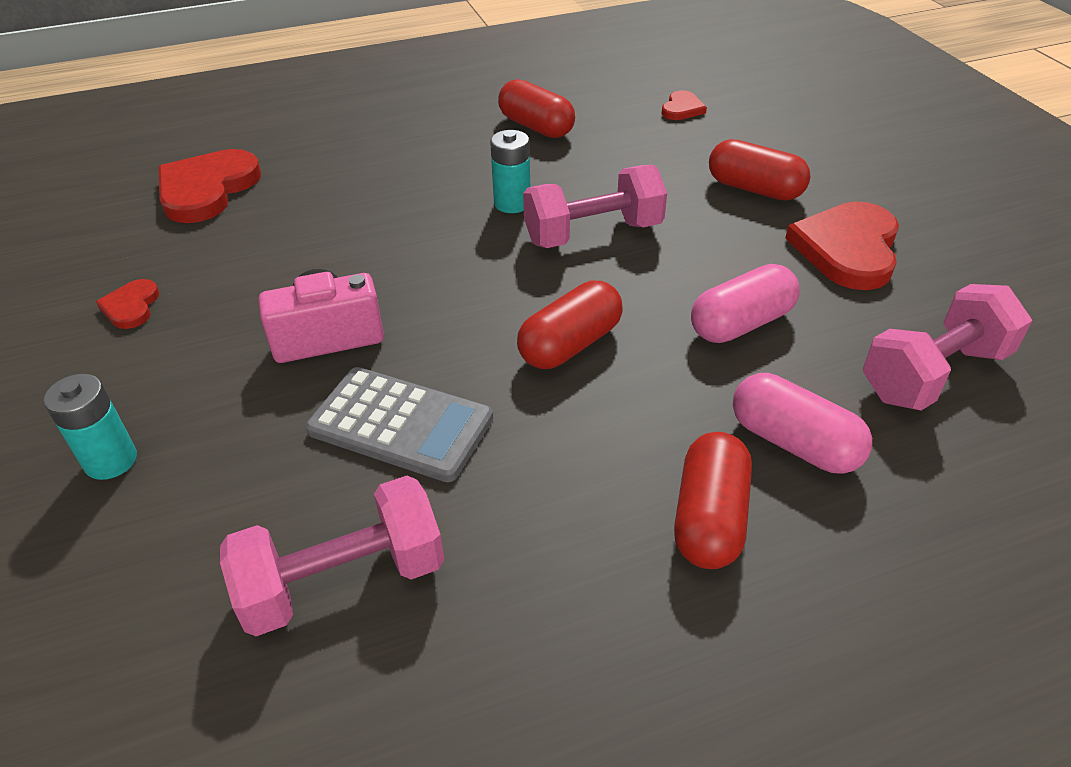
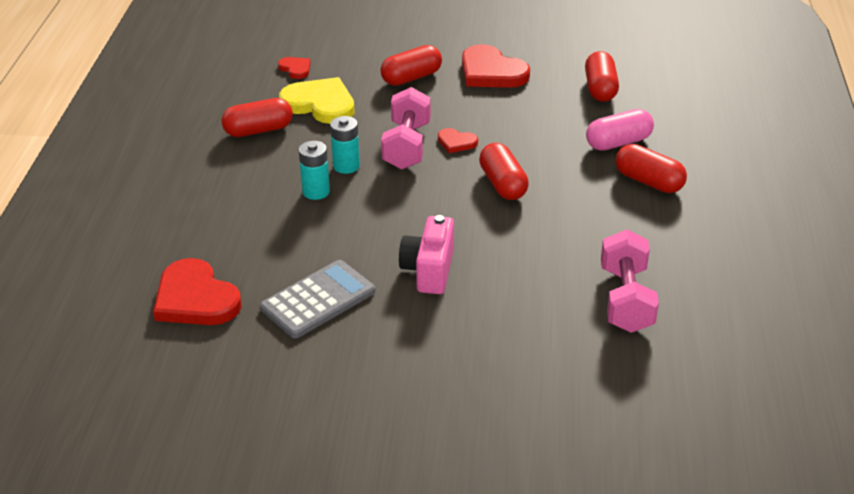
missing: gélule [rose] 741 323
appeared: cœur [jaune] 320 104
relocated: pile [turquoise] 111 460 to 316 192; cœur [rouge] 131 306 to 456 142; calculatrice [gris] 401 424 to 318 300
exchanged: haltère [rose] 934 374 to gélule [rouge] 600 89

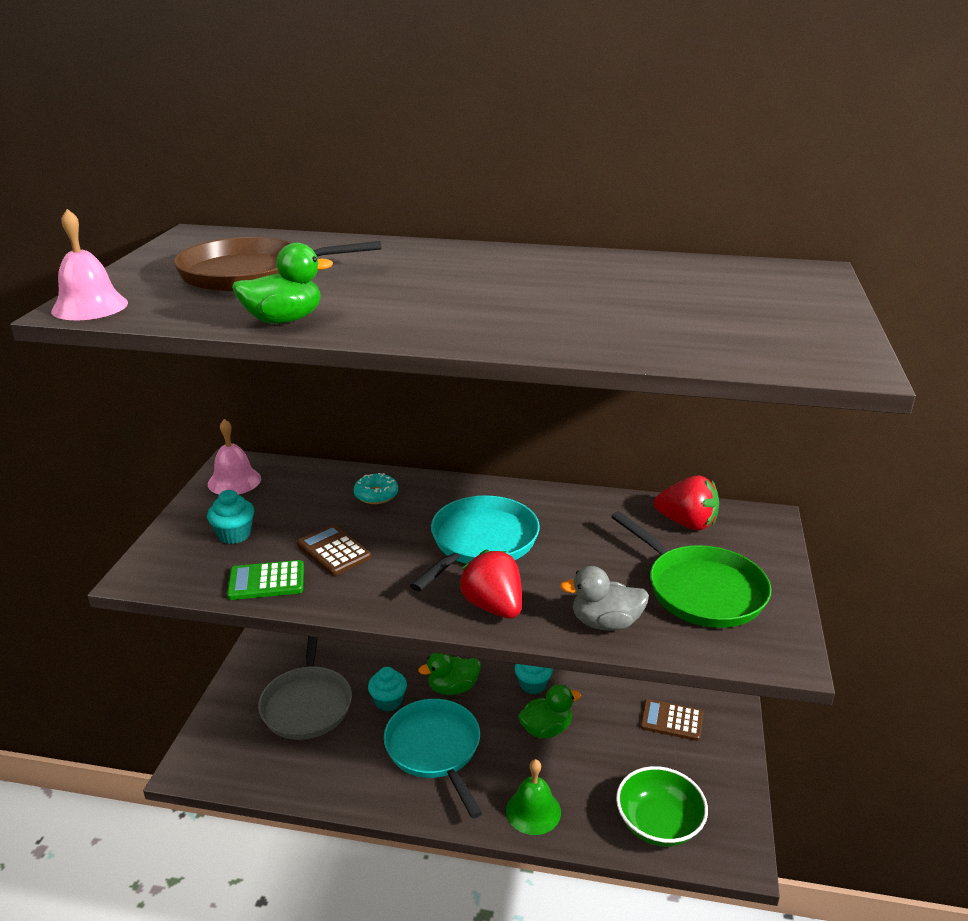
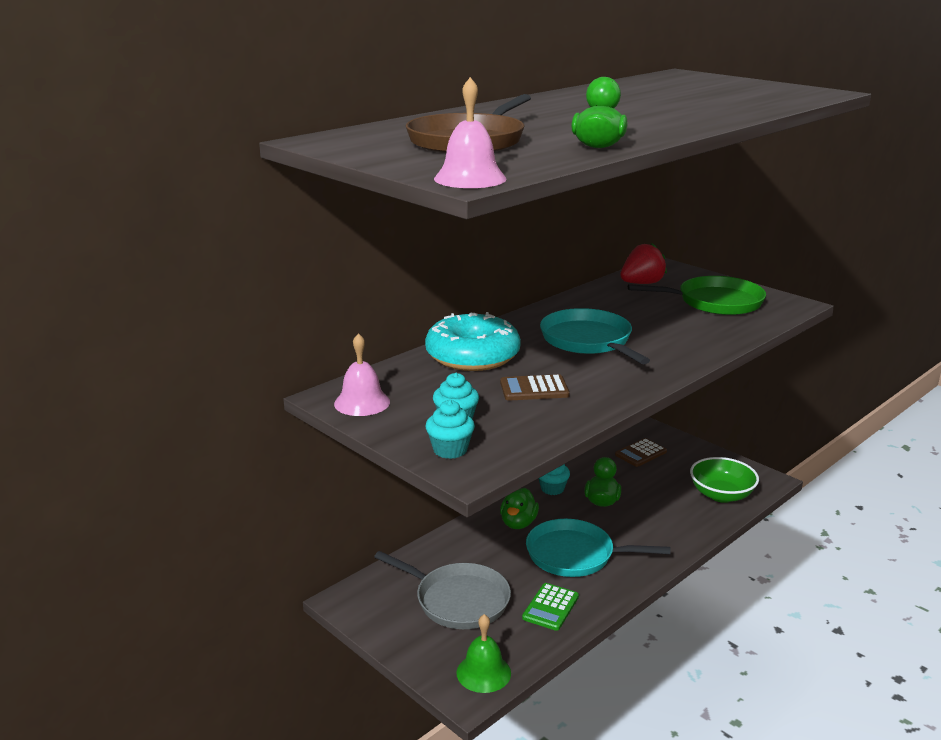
missing: fraise [rouge] 493 606; canard [gris] 605 623
relocated: calculatrice [vert] 266 581 to 550 607; muffin [turquoise] 388 701 to 450 450; cloche [vert] 533 811 to 483 672
size: beignet [turquoise] 376 495 = 472 356 x2.26

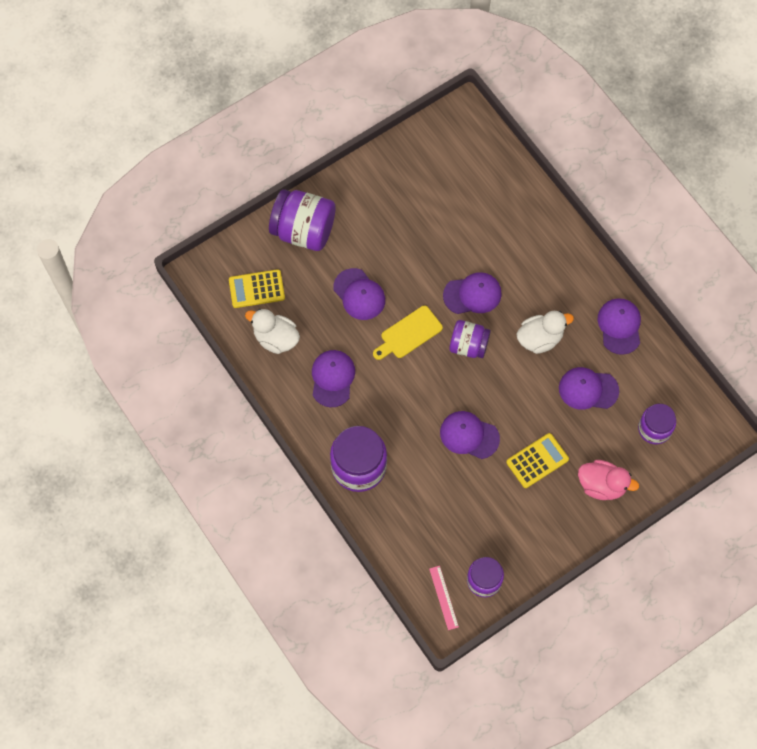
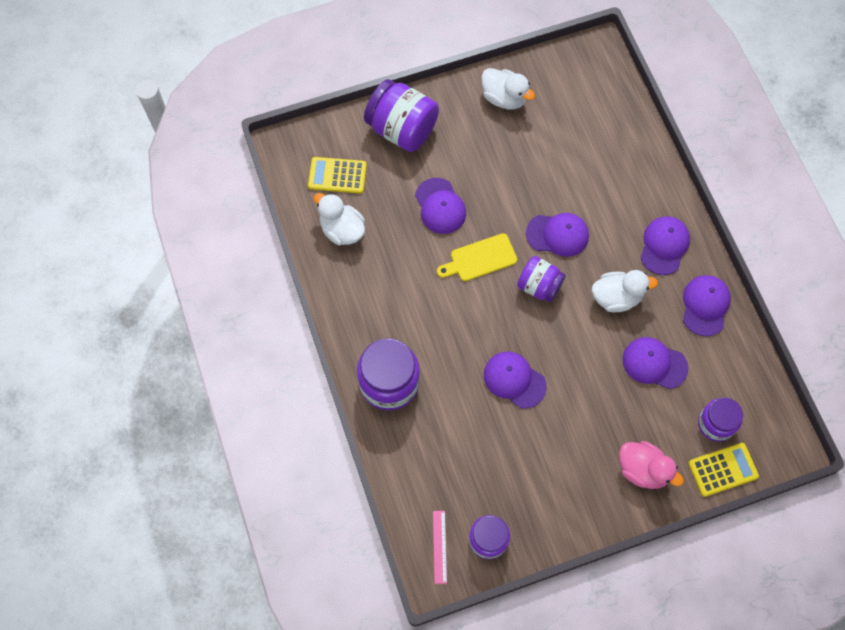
appeared: canard [blanc] 504 98
relocated: casquette [violet] 332 378 to 664 246; calculatrice [jaune] 537 461 to 723 470

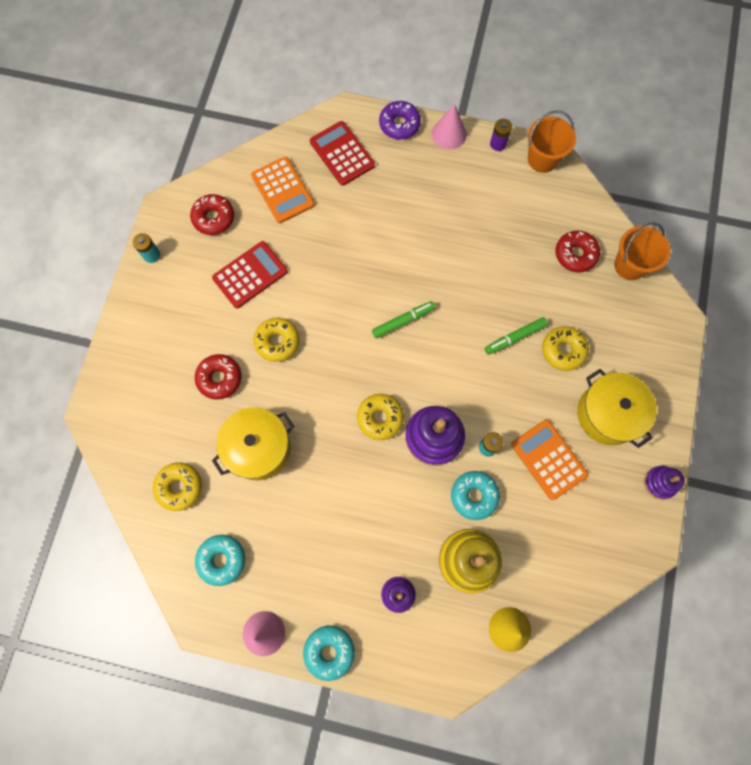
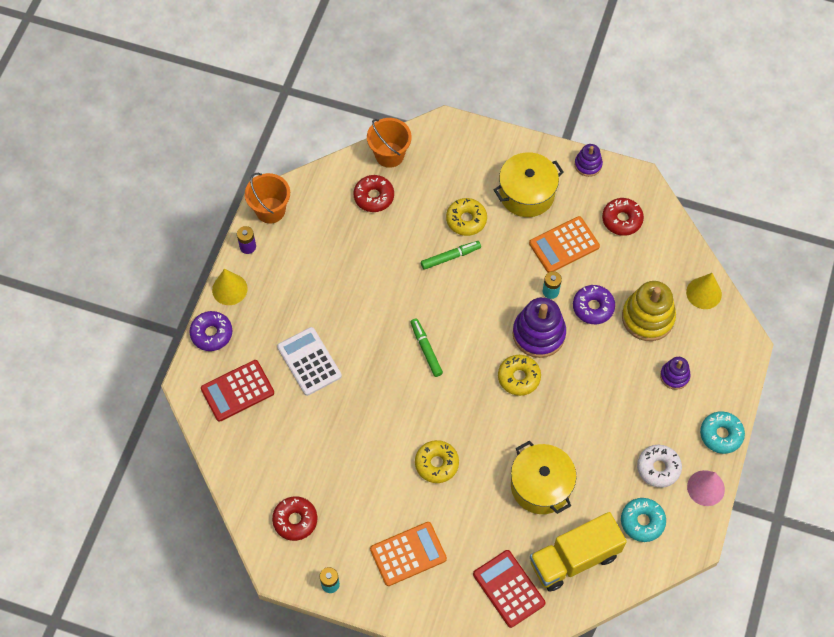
appeared: calculatrice [blanc] 309 361; beignet [blanc] 658 468
relocated: beignet [rouge] 219 378 to 622 220; calculatrice [rouge] 250 275 to 509 589; calculatrice [orange] 282 190 to 408 554
exchanged: beignet [jaune] 179 487 to camion [jaune] 574 558
colour: cône [rose] 449 134 to cône [jaune] 229 289; beignet [turquoise] 474 496 to beignet [violet] 593 307
spun: feutre [vert] 515 337 = 450 257 90 degrees counterclockwise

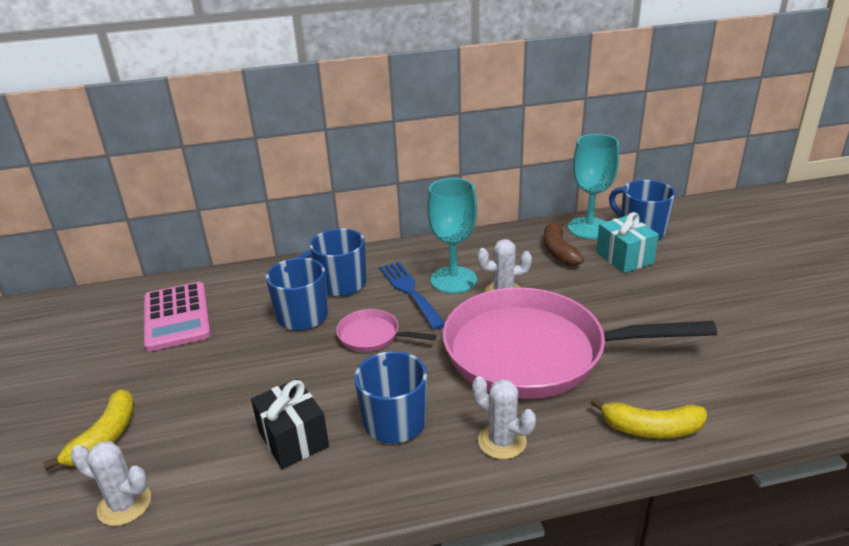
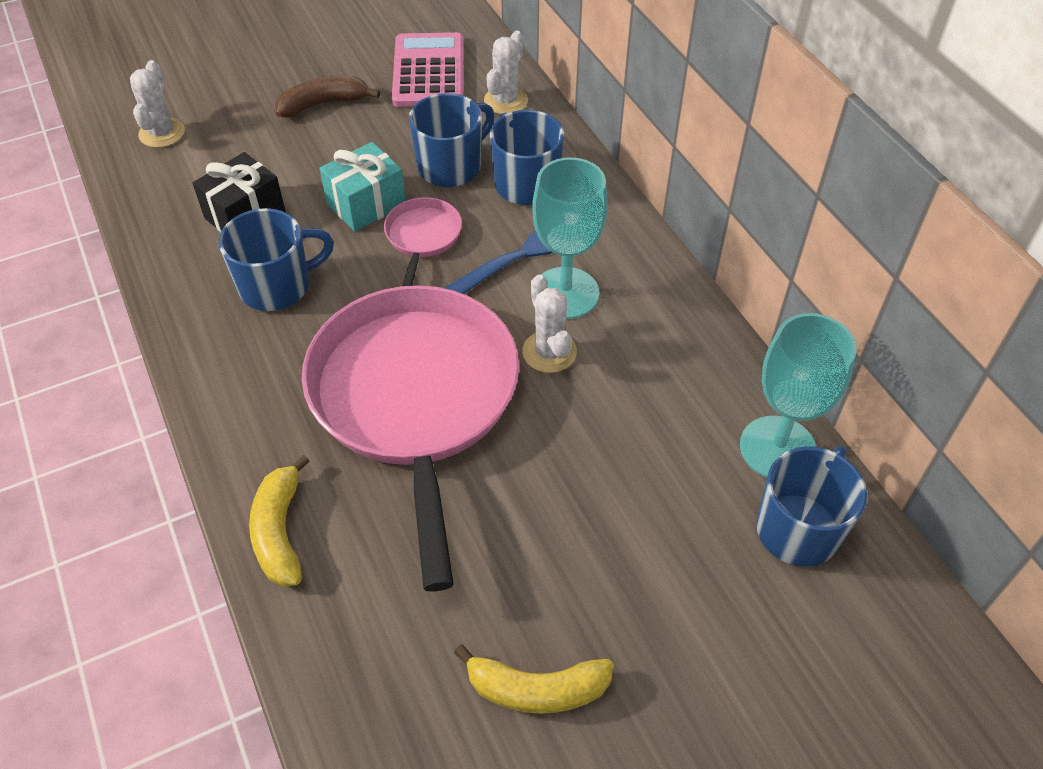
relocated: banane [jaune] 105 437 to 536 689; cactus [blanc] 502 441 to 506 101; banane [marron] 558 251 to 323 104; cadeau [turquoise] 624 258 to 366 204
spun: calculatrice [rose] 177 317 = 428 71 120 degrees clockwise

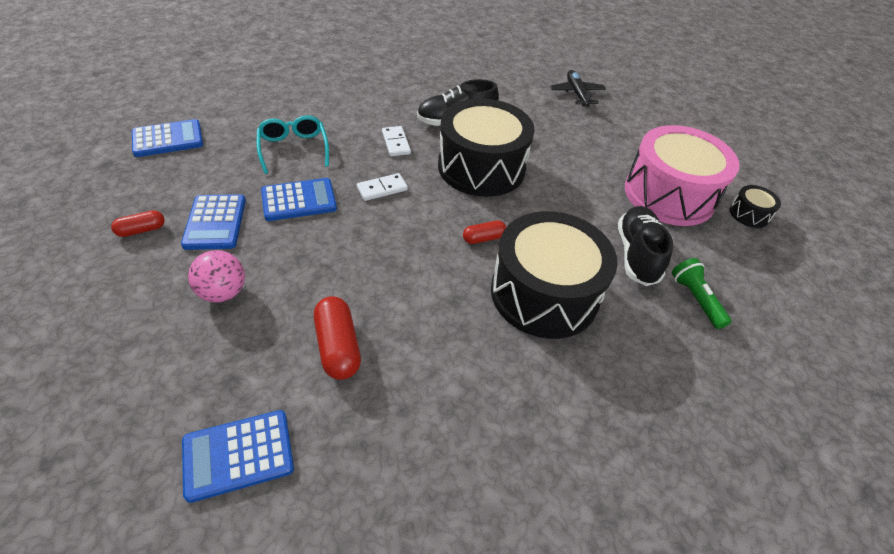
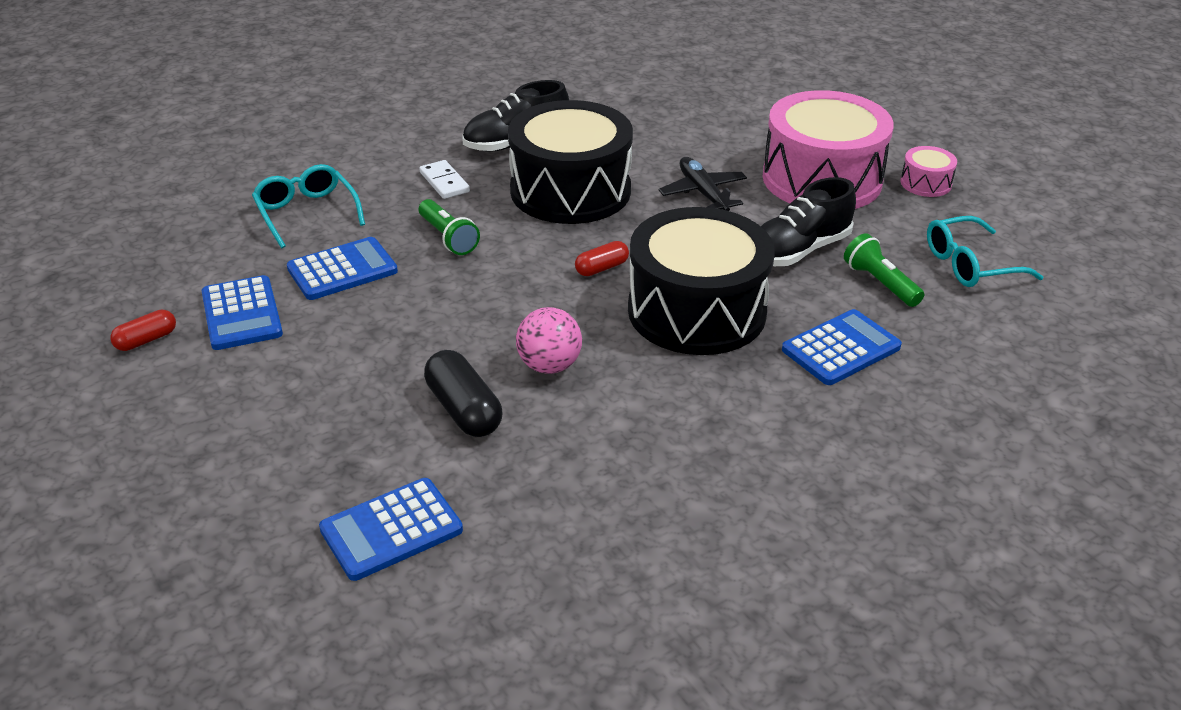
appeared: lunettes [turquoise] 970 264
relocated: calculatrice [bleu] 168 139 to 841 349; balle [rose] 223 292 to 549 366; avion [noir] 576 94 to 703 193
exchanged: domino [blanc] 382 189 to lampe de poche [vert] 448 238
colour: gélule [rouge] 338 346 to gélule [noir] 464 410; tambour [noir] 749 214 to tambour [rose] 925 183
spun: chaussure [noir] 637 254 = 798 251 120 degrees counterclockwise

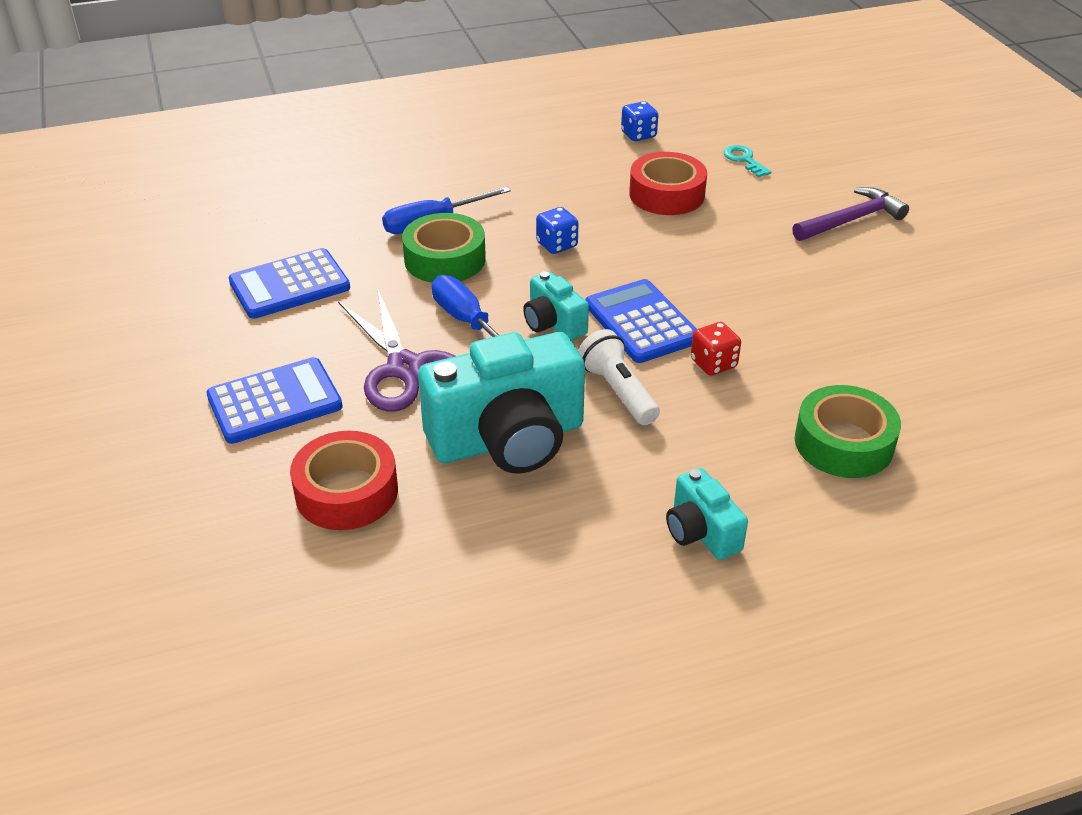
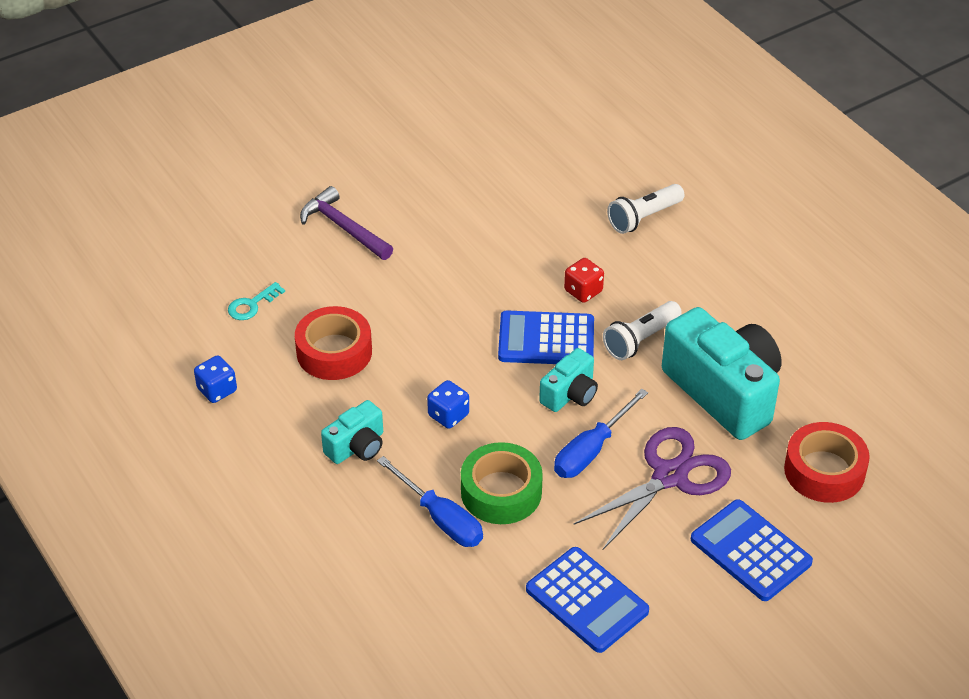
relocated: appareil photo [turquoise] 701 532 to 357 446
exchanged: ruban adhésif [vert] 843 443 to lampe de poche [blanc] 644 217
spun: calculatrice [bleu] 641 322 = 546 339 45 degrees clockwise

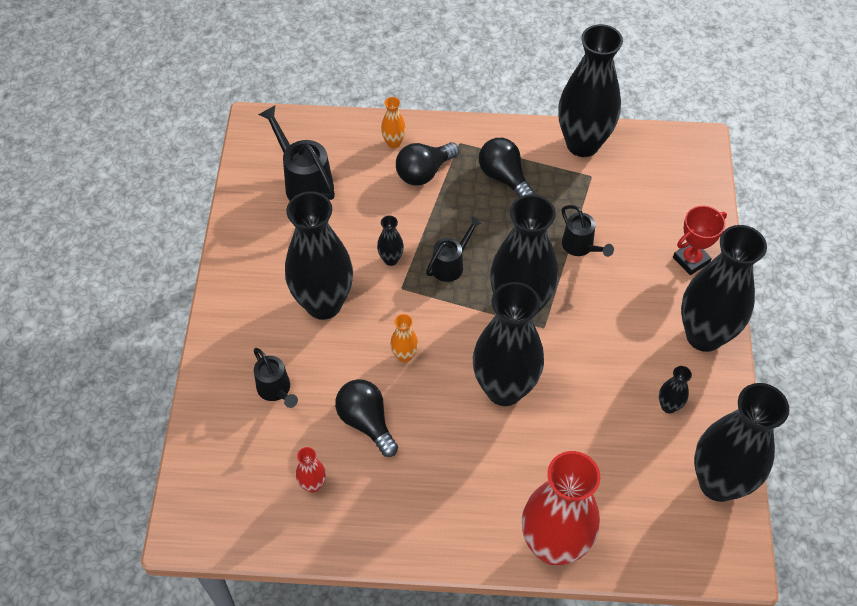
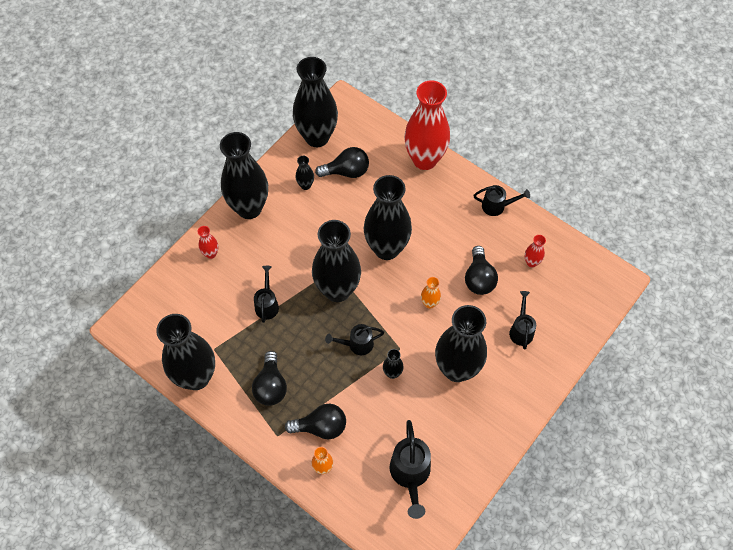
appeared: ampoule [noir] 346 171; arrosoir [noir] 497 206
exchanged: trophée [rouge] 691 260 to vase [rouge] 211 254

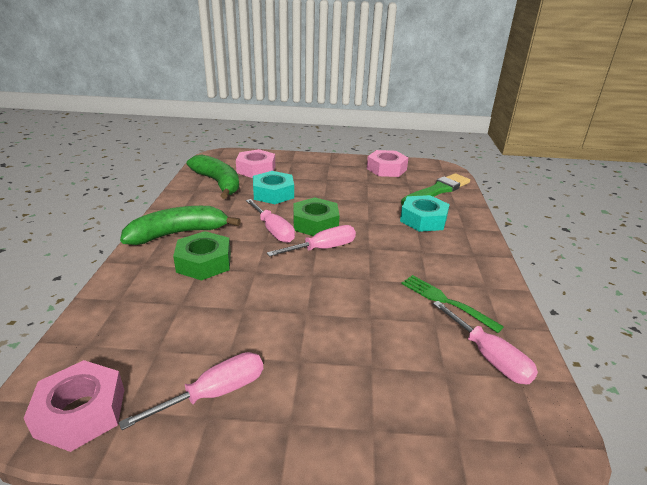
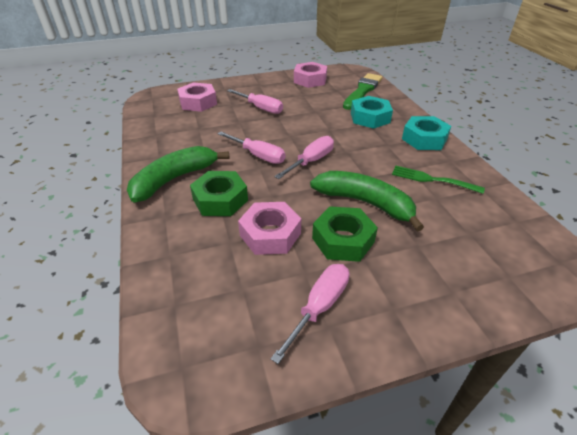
relocated: écrou [rose] 81 412 to 270 234; banane [vert] 218 183 to 365 203; écrou [turquoise] 273 193 to 424 139; écrou [vert] 315 223 to 343 240; tournevis [rose] 488 357 to 260 108

